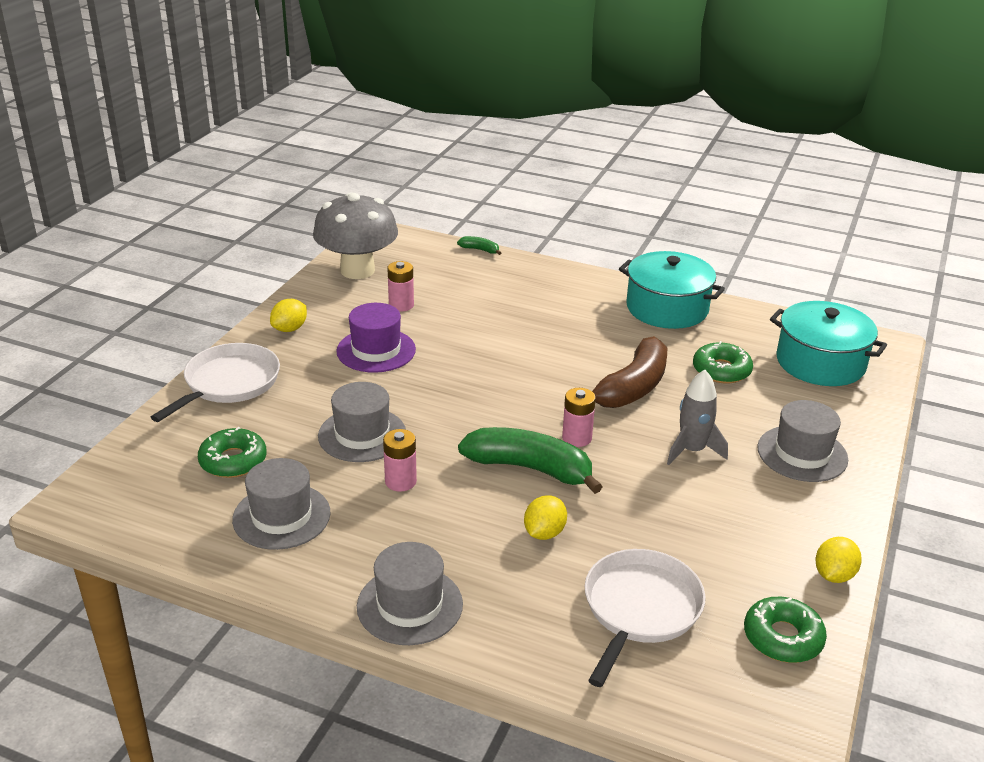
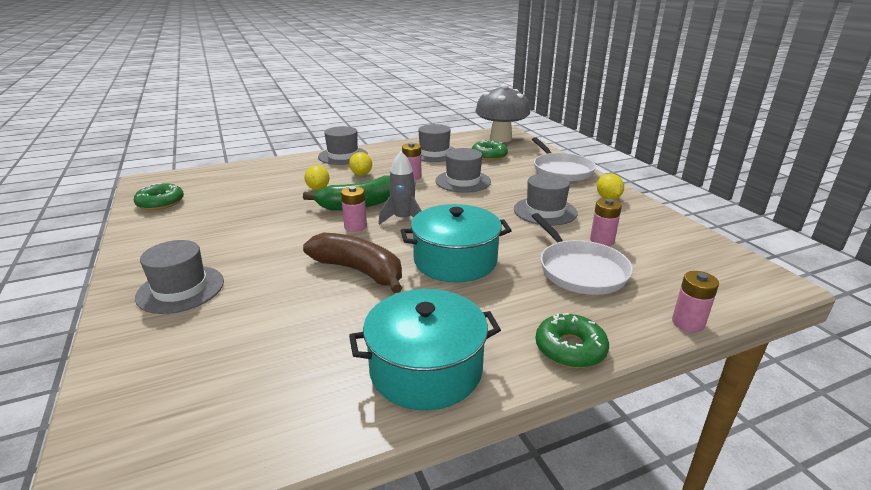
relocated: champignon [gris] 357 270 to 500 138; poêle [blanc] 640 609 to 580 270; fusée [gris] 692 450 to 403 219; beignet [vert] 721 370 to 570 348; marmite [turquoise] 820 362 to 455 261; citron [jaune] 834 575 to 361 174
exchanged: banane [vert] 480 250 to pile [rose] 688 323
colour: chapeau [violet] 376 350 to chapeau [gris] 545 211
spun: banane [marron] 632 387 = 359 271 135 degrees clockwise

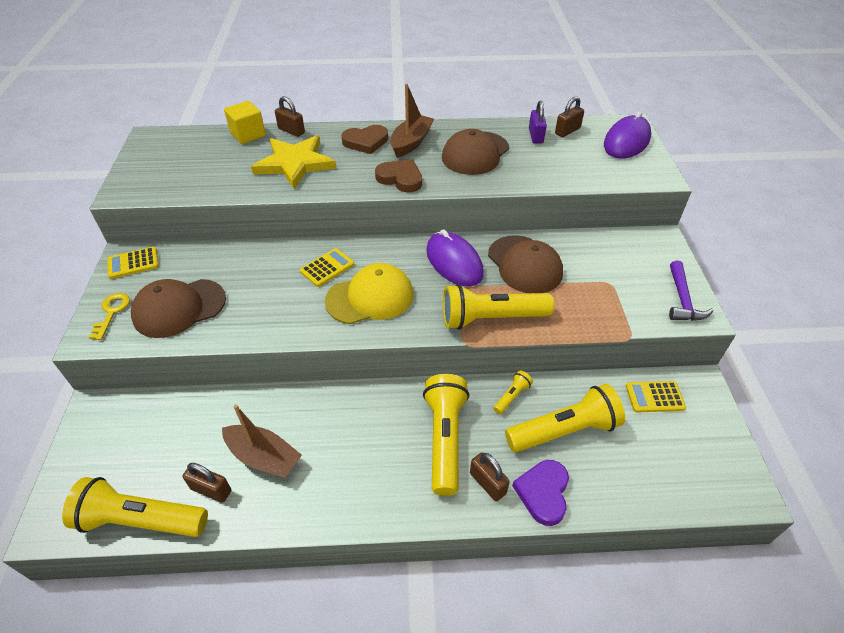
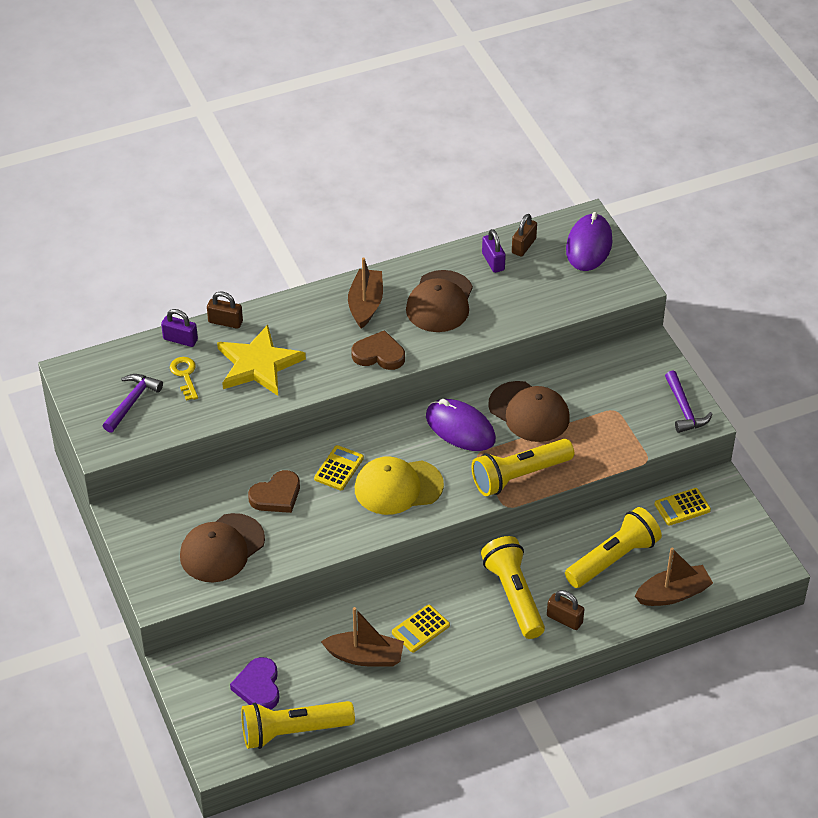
missing: cadenas [marron] 211 490; lampe de poche [jaune] 512 396
appeared: marteau [violet] 132 402; bateau [marron] 673 594
relocated: clé [jaune] 112 312 to 185 375; calculatrice [jaune] 133 263 to 421 629; cœur [marron] 366 142 to 276 495; cœur [violet] 543 493 to 258 687
exchanged: cube [jaune] 248 134 to cadenas [violet] 180 339
spun: casquette [jaune] 370 297 = 398 487 150 degrees counterclockwise

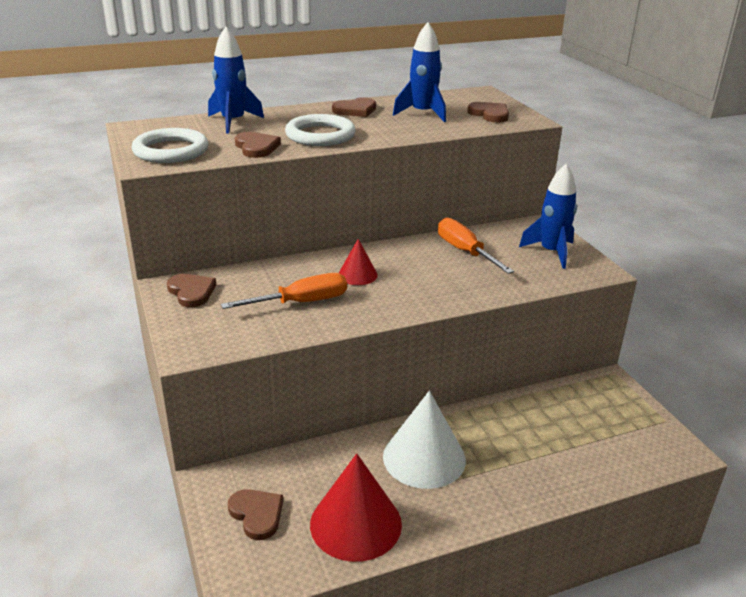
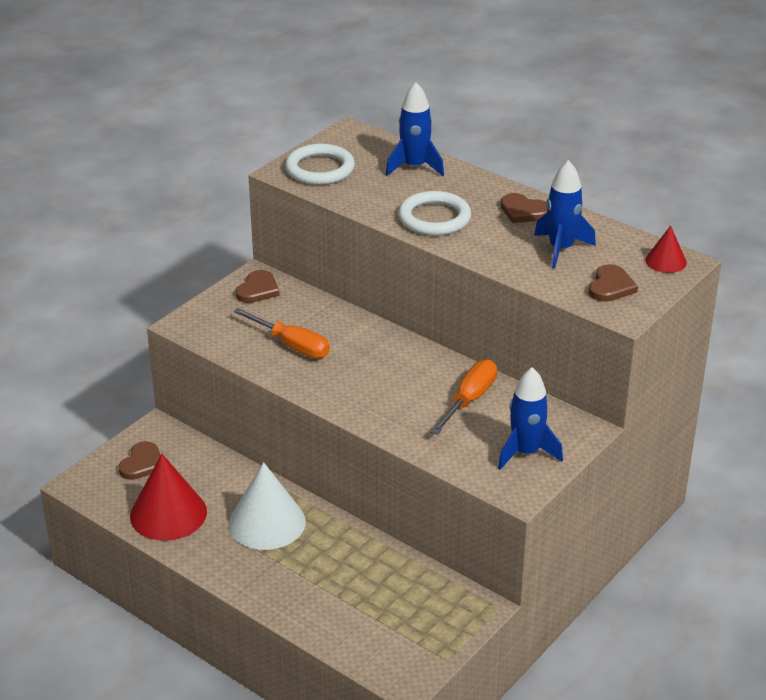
missing: cœur [marron] 256 147
relocated: cône [rouge] 357 275 to 666 261

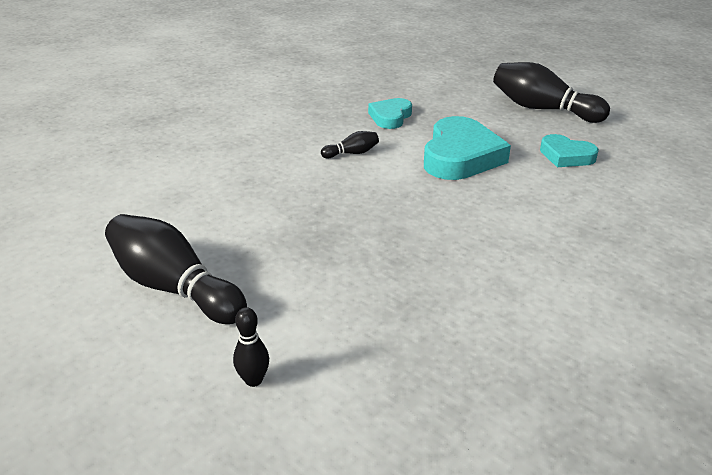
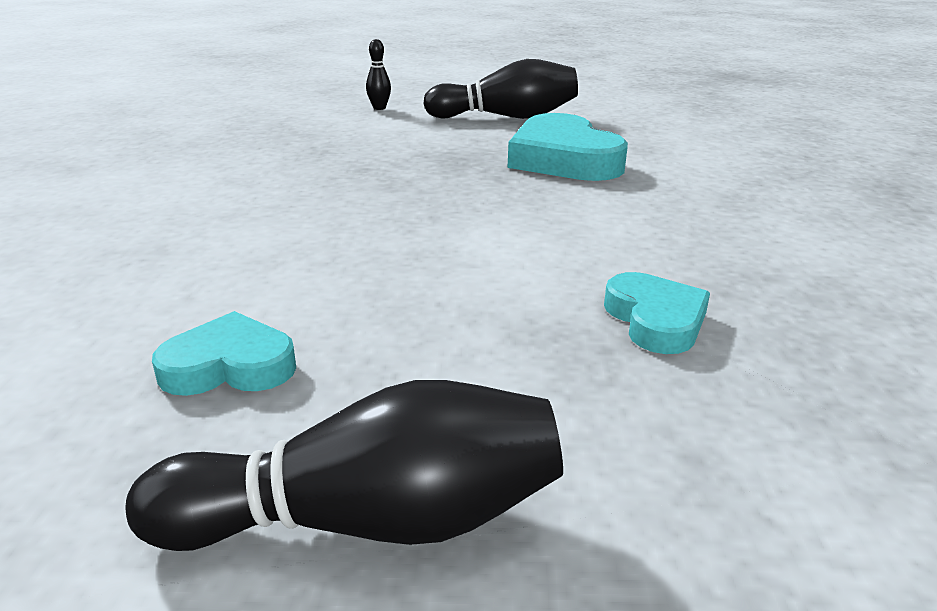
missing: quille [noir] 352 153
relocated: cœur [turquoise] 460 156 to 563 159

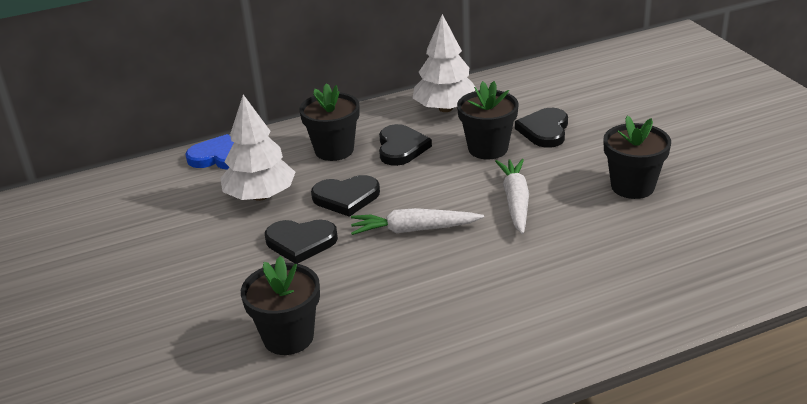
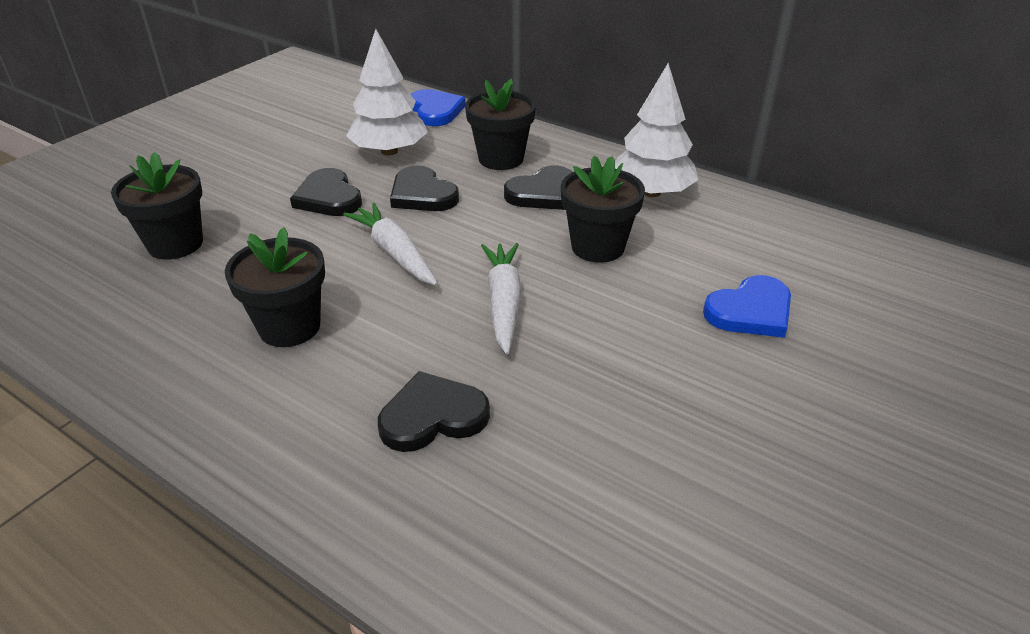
appeared: cœur [bleu] 750 311
relocated: cœur [noir] 544 130 to 432 416; pot de fleurs [noir] 632 186 to 289 327
spun: carotte [blanc] 515 201 = 504 303 60 degrees counterclockwise

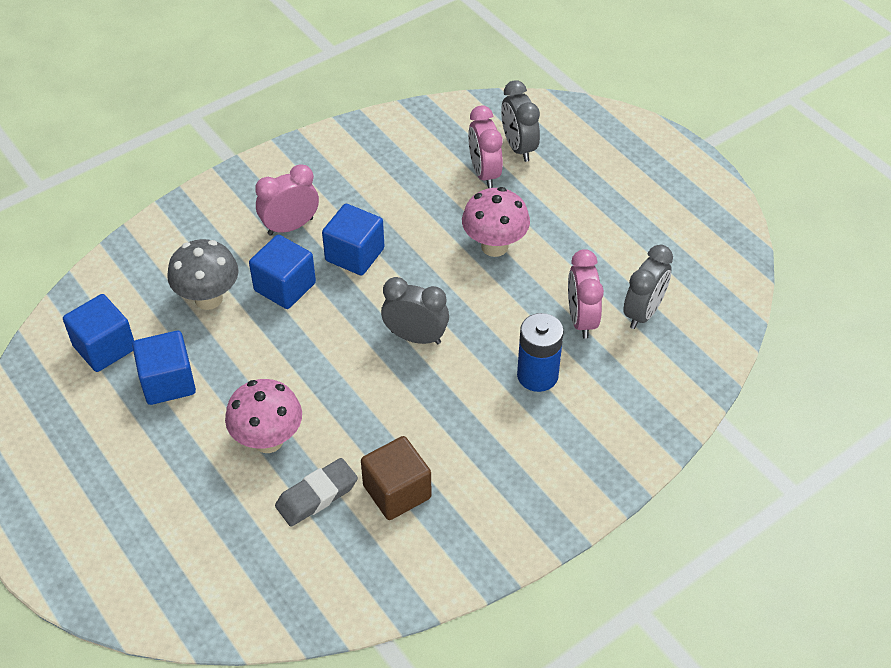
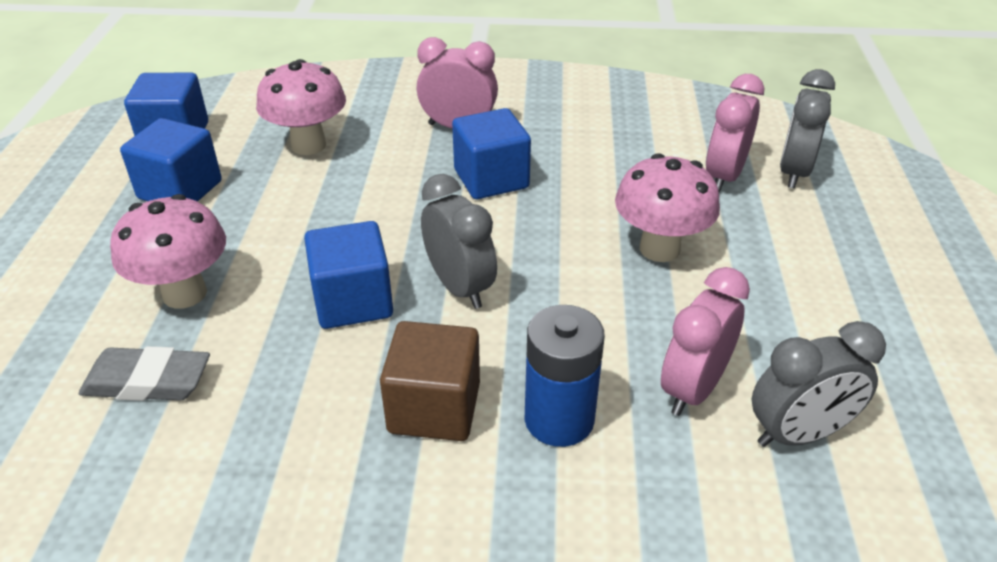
relocated: cube [bleu] 285 287 to 353 301; cube [marron] 397 492 to 434 408
colour: champignon [gris] 208 298 to champignon [rose] 308 145

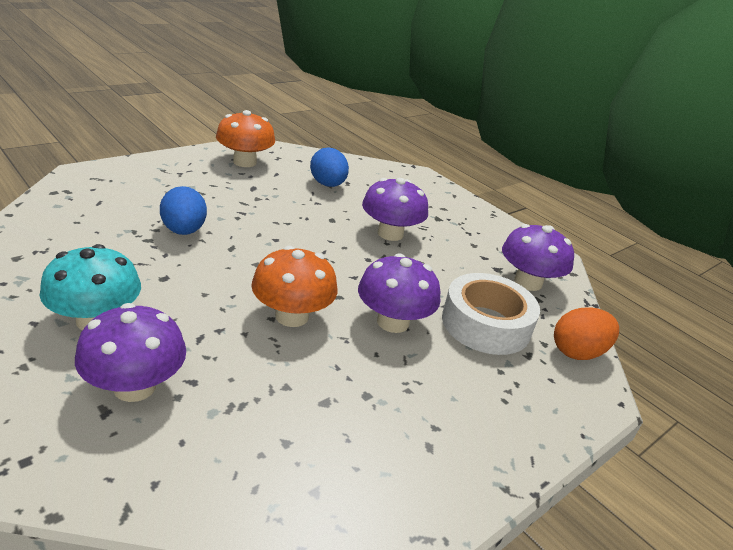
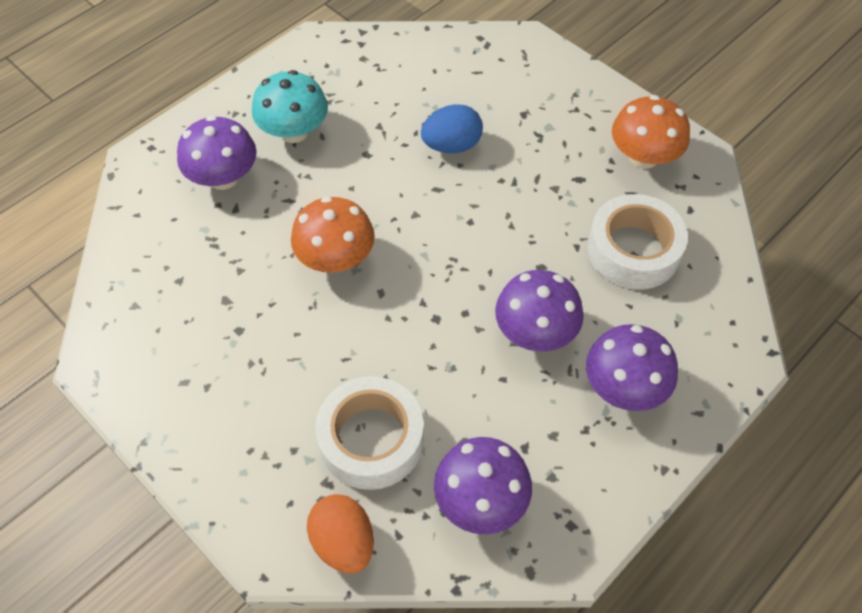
relocated: champignon [violet] 393 322 to 624 387
exchanged: œuf [bleu] 327 185 to ruban adhésif [blanc] 633 250

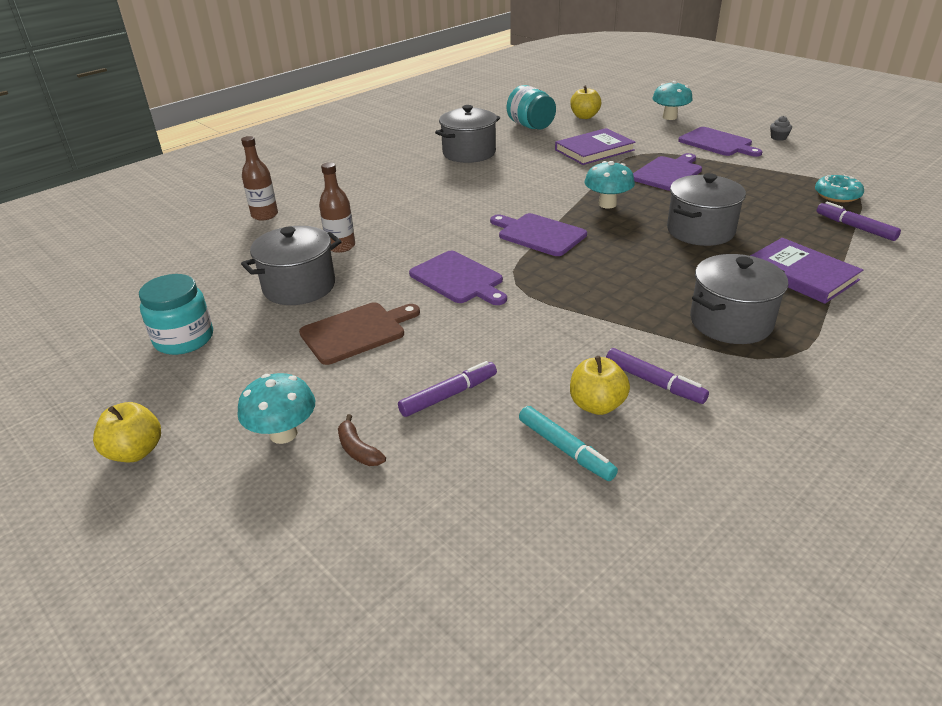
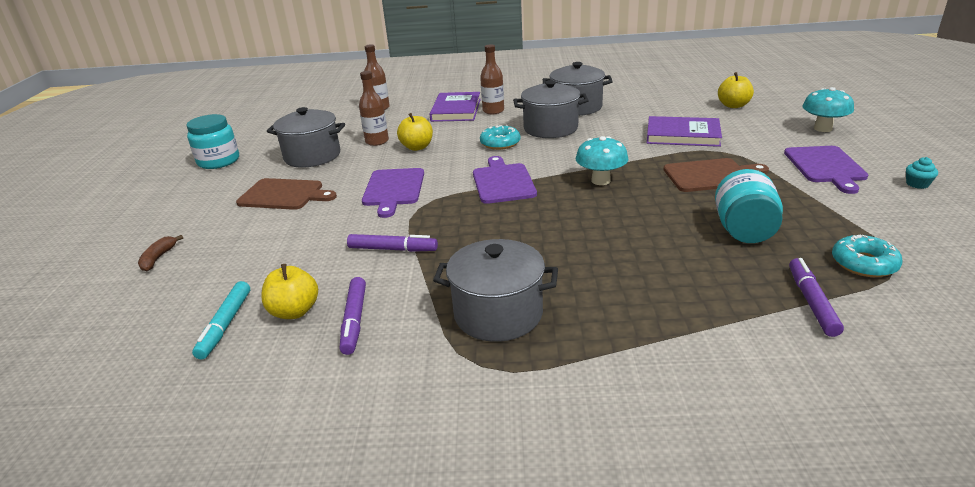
missing: champignon [turquoise] 283 434
appeared: bouteille [marron] 493 111; beignet [turquoise] 500 143
relocated: pomme [jaune] 135 452 to 417 147; feutre [violet] 448 395 to 393 249; bocal [turquoise] 530 126 to 744 231; marmite [gris] 700 231 to 550 128; livre [violet] 800 274 to 456 110
colour: planche à découper [violet] 667 173 to planche à découper [marron] 710 175; muffin [gris] 778 137 to muffin [turquoise] 917 184

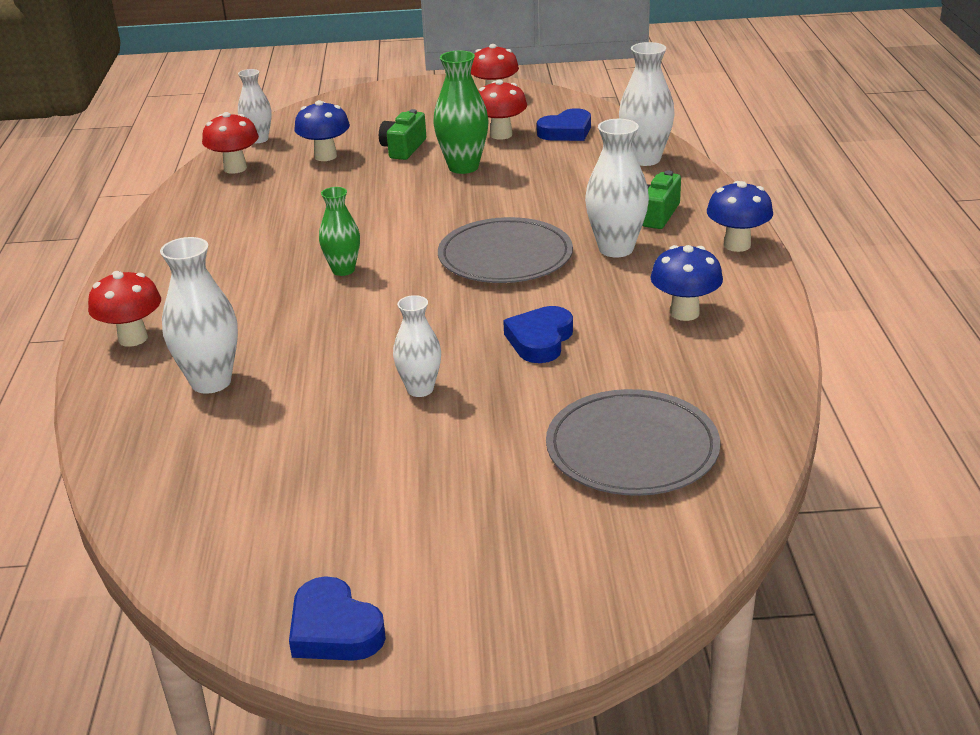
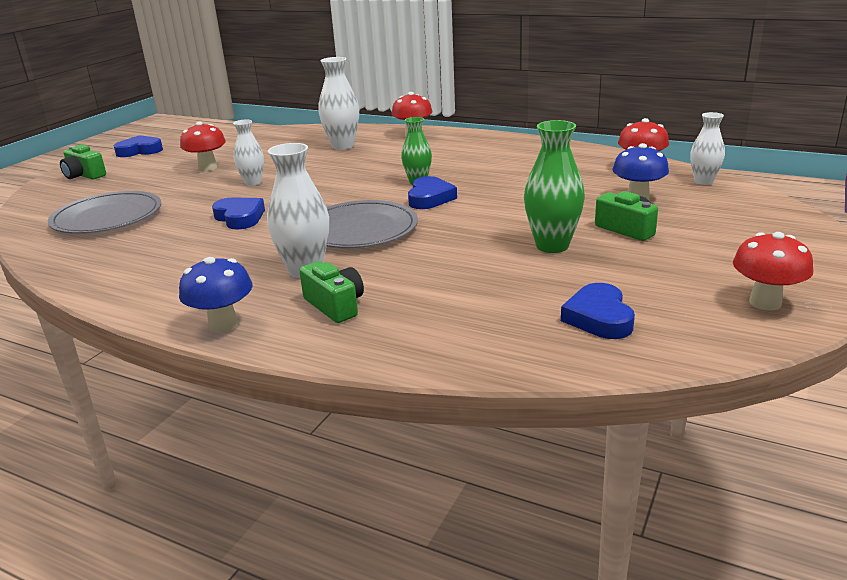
missing: vase [blanc] 645 159; champignon [bleu] 684 313
appeared: appareil photo [vert] 84 175; cœur [bleu] 430 198
relocated: champignon [rouge] 501 135 to 208 168

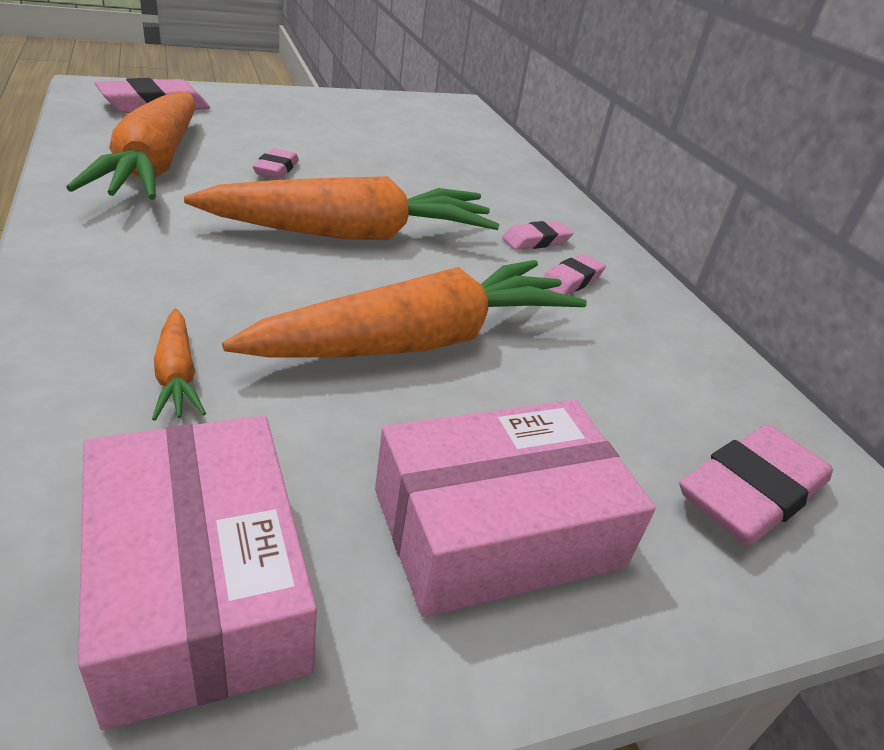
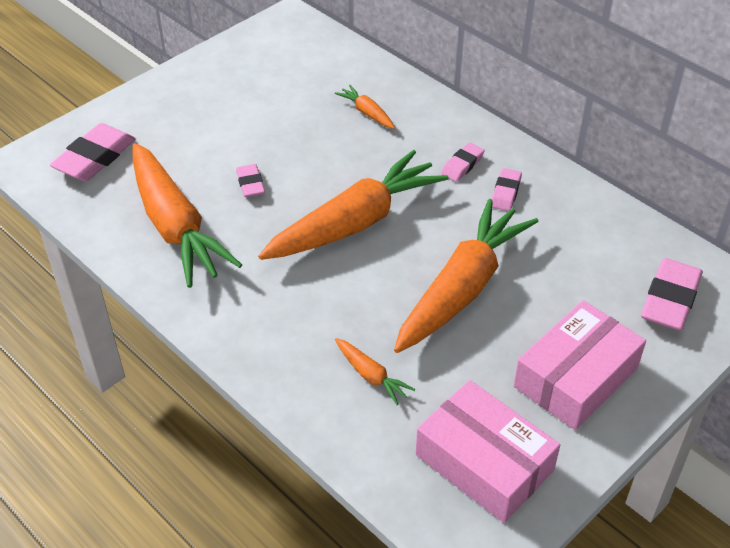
appeared: carotte [orange] 367 113

